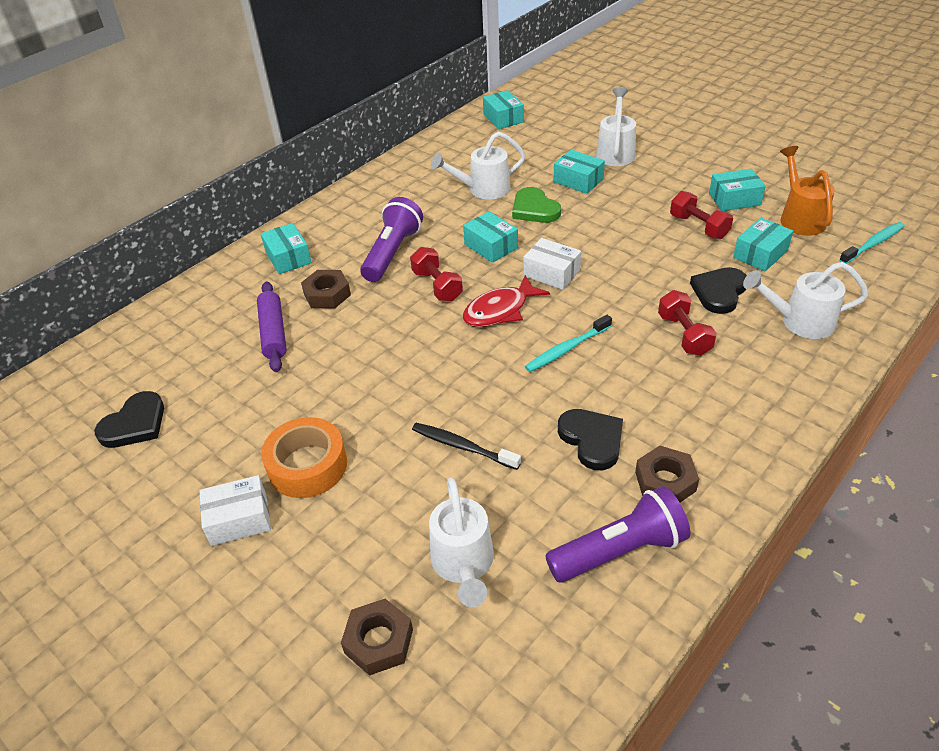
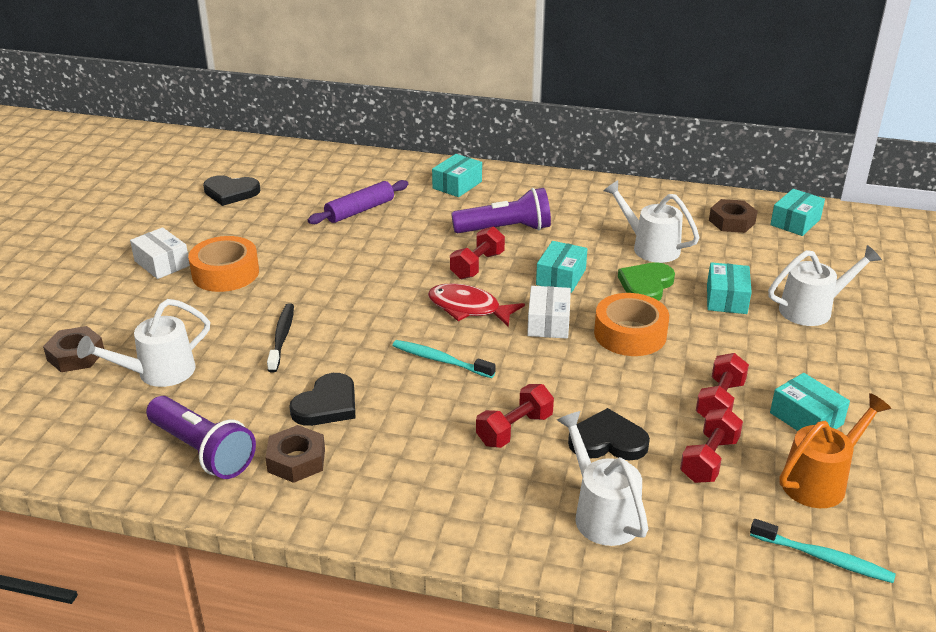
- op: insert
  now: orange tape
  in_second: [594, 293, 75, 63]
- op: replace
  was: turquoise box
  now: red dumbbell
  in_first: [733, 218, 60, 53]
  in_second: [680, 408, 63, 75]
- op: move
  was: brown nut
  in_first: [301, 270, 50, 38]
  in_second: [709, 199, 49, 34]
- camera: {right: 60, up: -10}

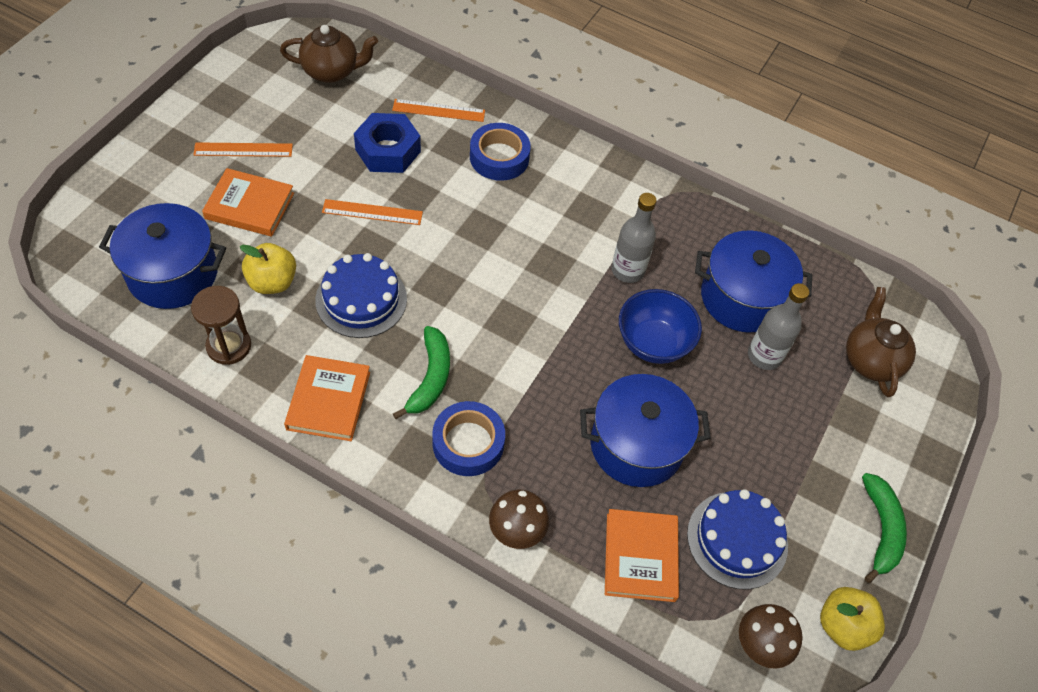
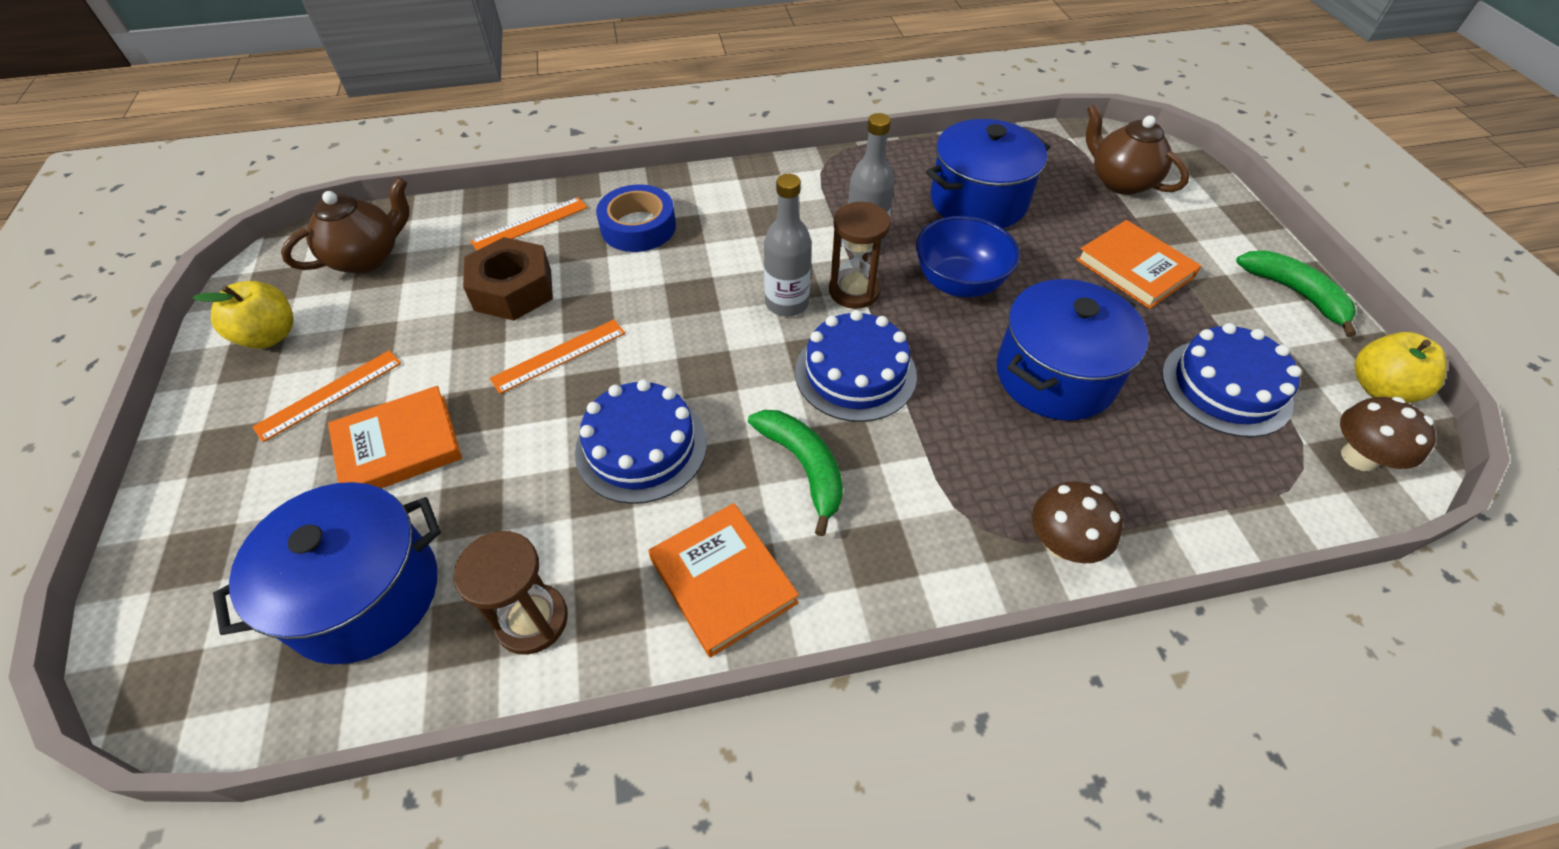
- op: move
  was: yellow apple
  in_first: [240, 243, 56, 51]
  in_second: [193, 281, 101, 68]
- op: recolor
  was: blue nut
  now: brown nut
  in_first: [354, 113, 67, 60]
  in_second: [463, 237, 90, 84]
- op: move
  was: grey bottle
  in_first: [748, 283, 61, 87]
  in_second: [764, 174, 48, 142]
- op: insert
  now: blue cake
  in_second: [795, 310, 122, 112]
- op: insert
  now: brown hourglass
  in_second: [829, 202, 62, 107]
- op: move
  was: orange book
  in_first: [605, 509, 74, 93]
  in_second: [1076, 220, 125, 89]
- op: delete
  was: blue tape
  in_first: [432, 401, 73, 75]
- camera: {right: -35, up: -5}

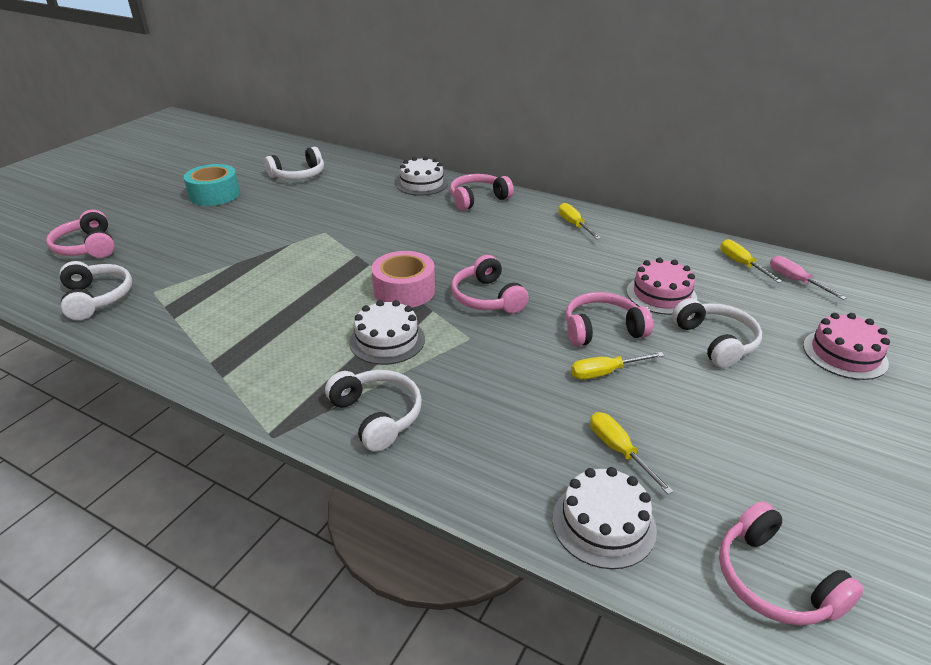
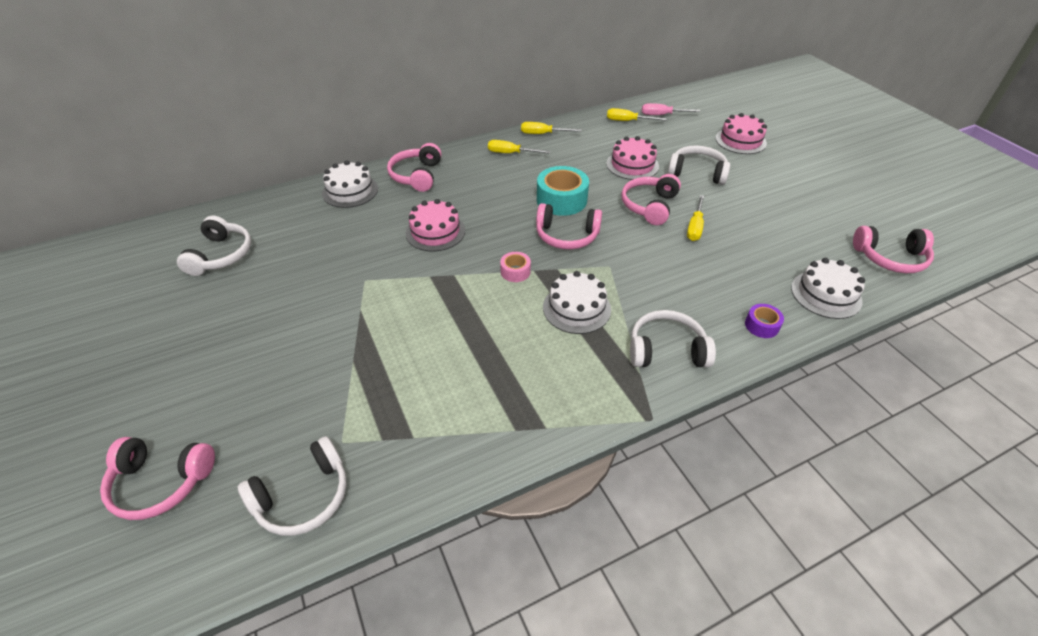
- op: rotate
  was: white headphones
  in_first: [60, 261, 72, 59]
  in_second: [237, 436, 110, 100]
  clockwise: 135
- op: insert
  now: pink cake
  in_second: [406, 199, 59, 52]
- op: resize
  was: pink tape
  in_first: [371, 251, 64, 56]
  in_second: [500, 252, 31, 30]
  ratio: 0.52
- op: move
  was: yellow screwdriver
  in_first: [590, 412, 84, 82]
  in_second: [521, 122, 61, 12]
- op: move
  was: turquoise tape
  in_first: [184, 164, 56, 42]
  in_second: [537, 166, 52, 50]
- op: insert
  now: purple tape
  in_second: [745, 304, 39, 34]
- camera: {right: -55, up: 10}

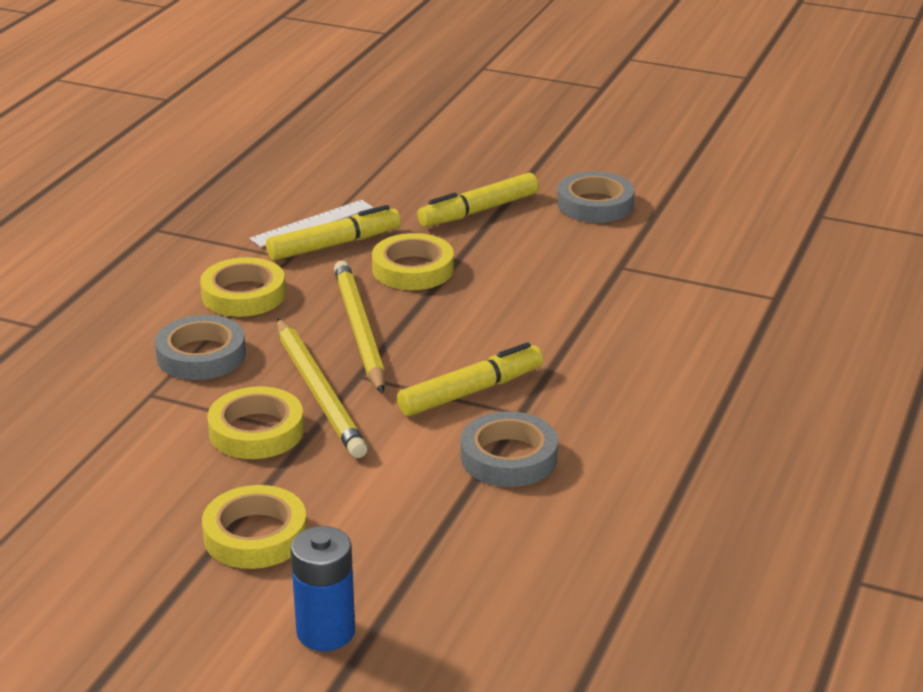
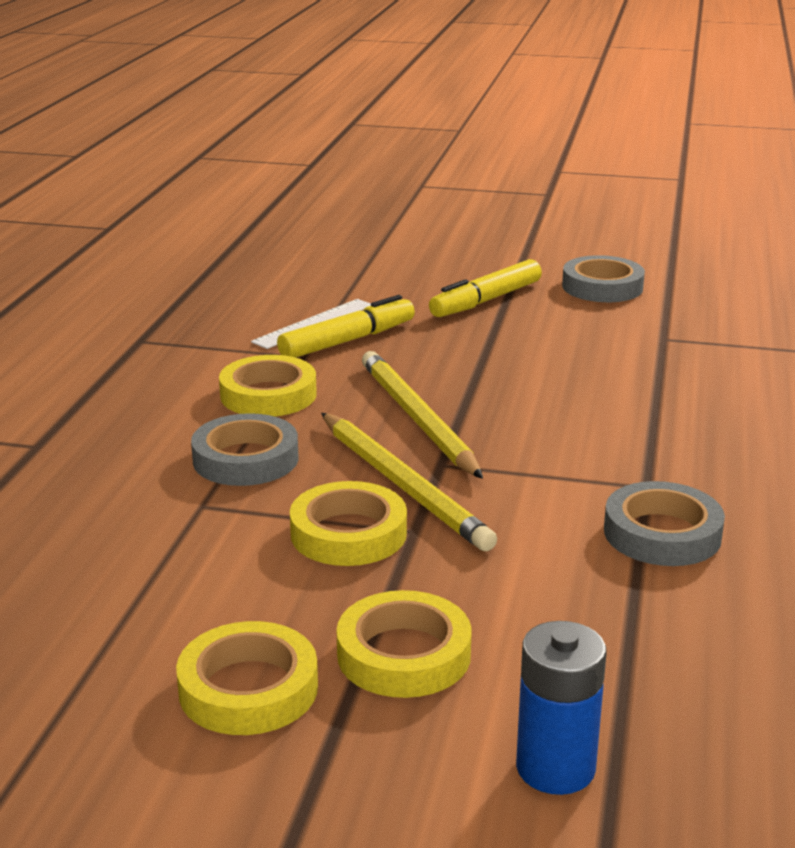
- op: move
  was: yellow tape
  in_first: [372, 233, 82, 57]
  in_second: [176, 621, 142, 114]
- op: delete
  was: yellow marker
  in_first: [397, 342, 146, 74]
- camera: {right: -10, up: -5}

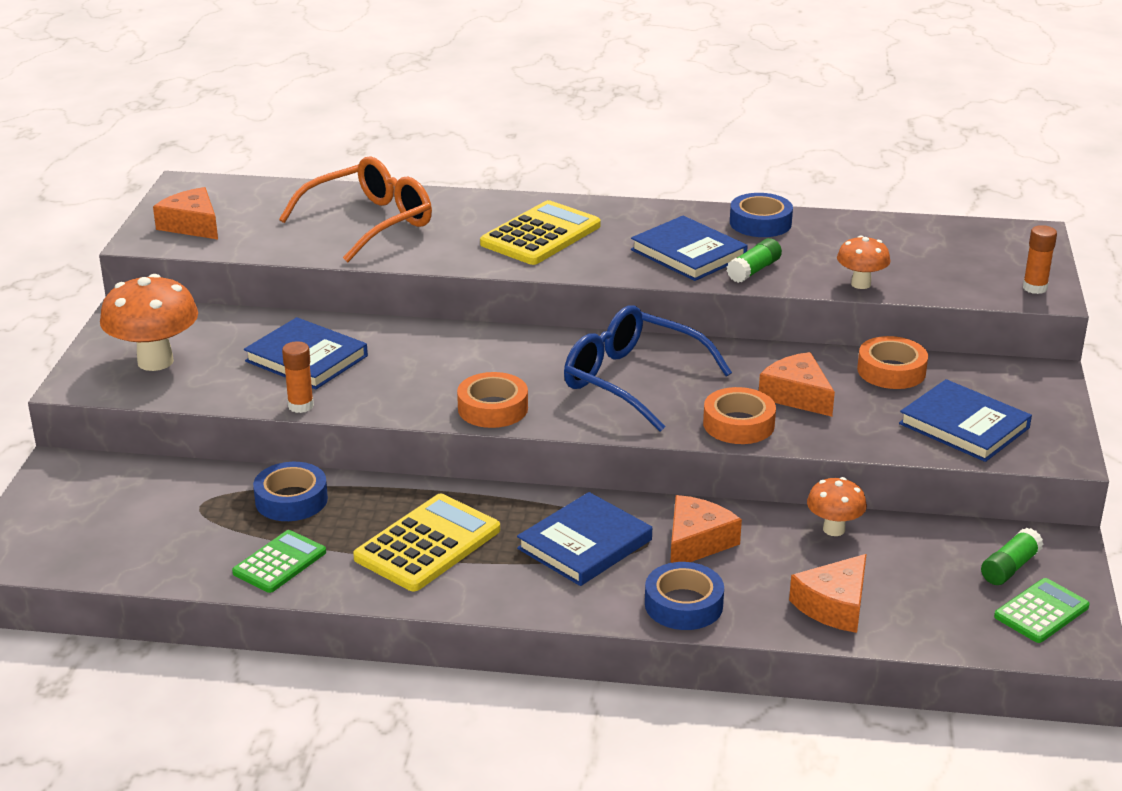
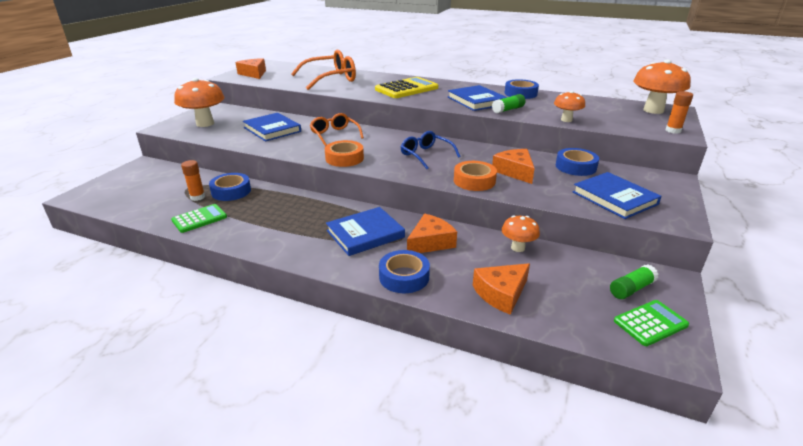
- op: move
  was: orange glue stick
  in_first: [282, 341, 32, 72]
  in_second: [181, 160, 24, 41]
- op: insert
  now: orange glasses
  in_second: [310, 113, 54, 33]
- op: resize
  was: blue glasses
  in_first: [564, 305, 168, 127]
  in_second: [401, 131, 59, 38]
  ratio: 0.62
- op: recolor
  was: orange tape
  now: blue tape
  in_first: [857, 336, 71, 53]
  in_second: [556, 148, 43, 28]
- op: insert
  now: orange mushroom
  in_second: [633, 59, 58, 55]
- op: delete
  was: yellow calculator
  in_first: [353, 494, 147, 97]
- camera: {right: 15, up: 0}

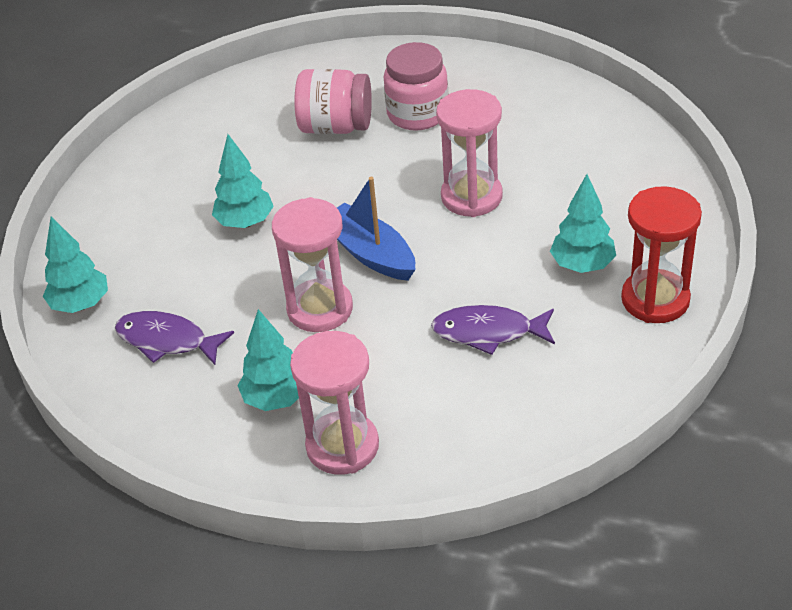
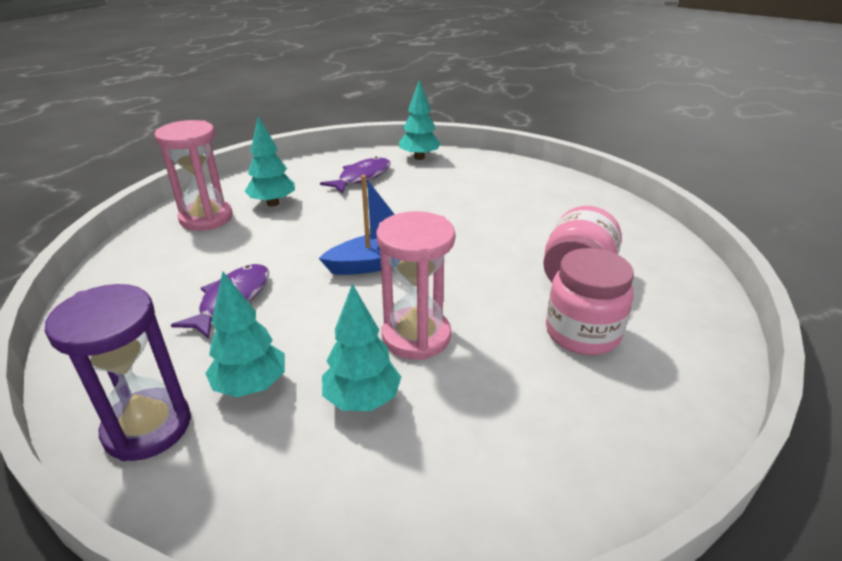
- op: recolor
  was: red hourglass
  now: purple hourglass
  in_first: [621, 186, 81, 137]
  in_second: [45, 284, 146, 177]
- op: move
  was: turquoise tree
  in_first: [212, 134, 62, 94]
  in_second: [322, 284, 79, 127]
- op: delete
  was: pink hourglass
  in_first: [272, 197, 81, 135]
- camera: {right: 105, up: -10}

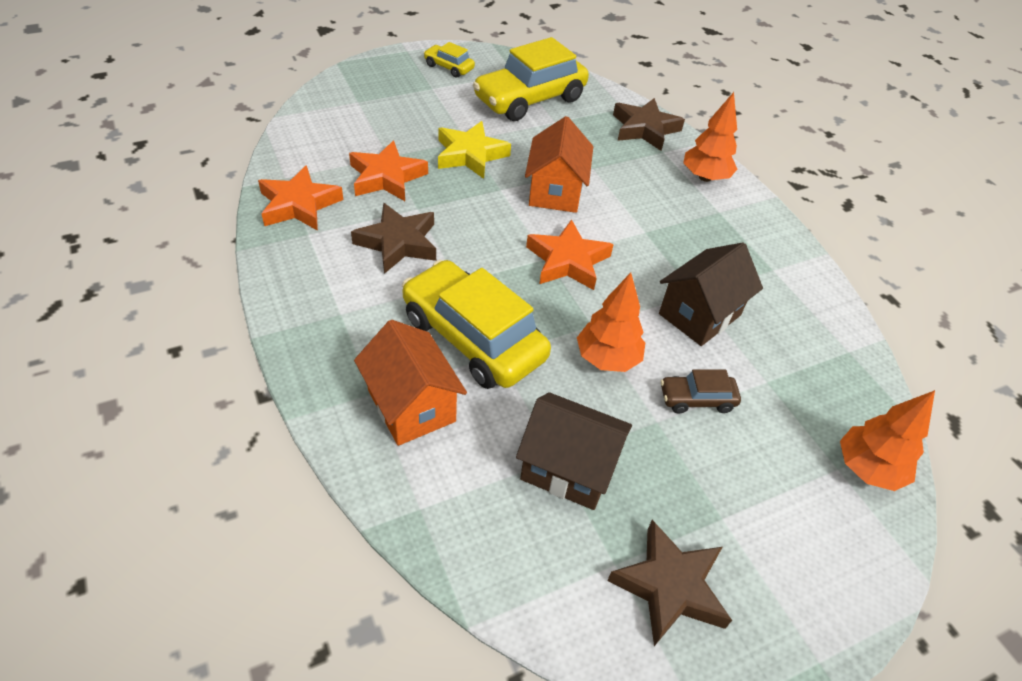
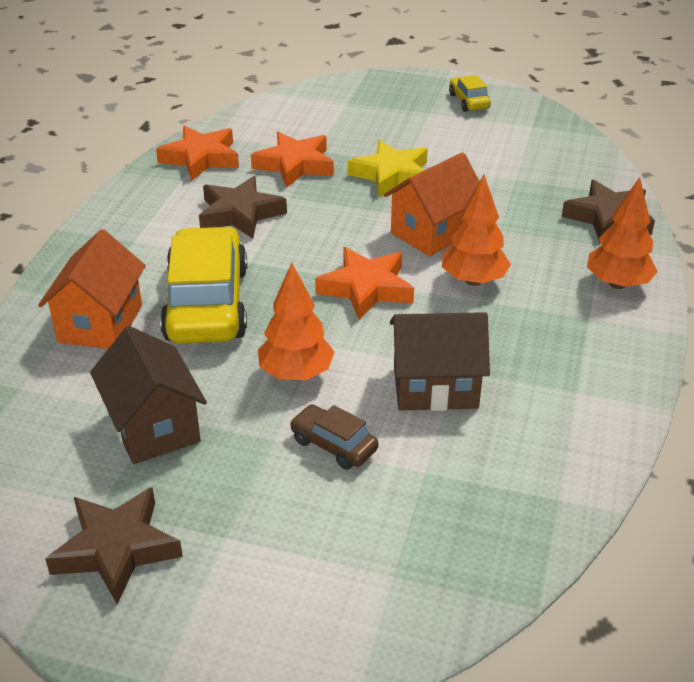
- op: move
  was: orange tree
  in_first: [840, 390, 95, 101]
  in_second: [442, 175, 69, 111]
- op: delete
  was: yellow car
  in_first: [473, 37, 116, 84]
- camera: {right: 45, up: -10}

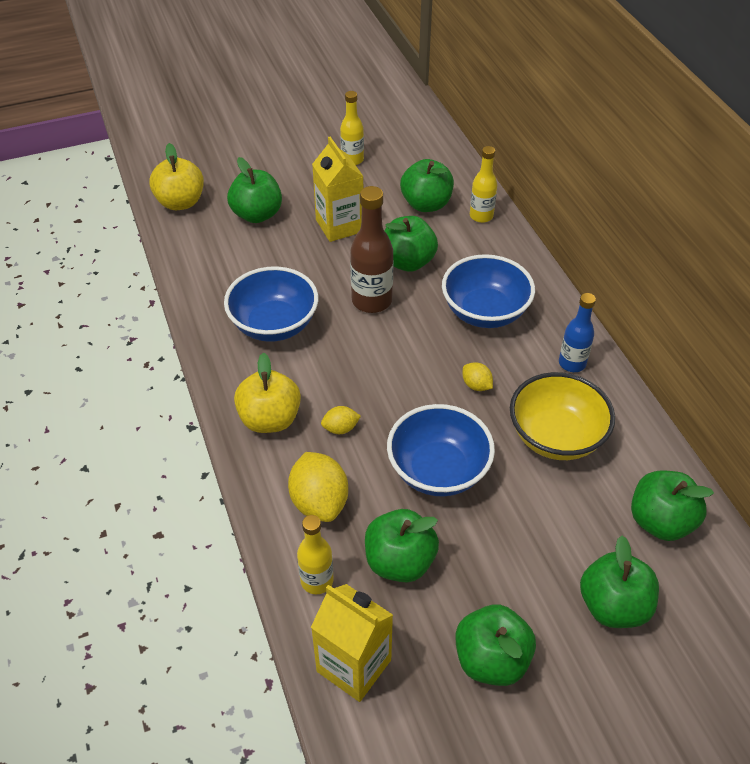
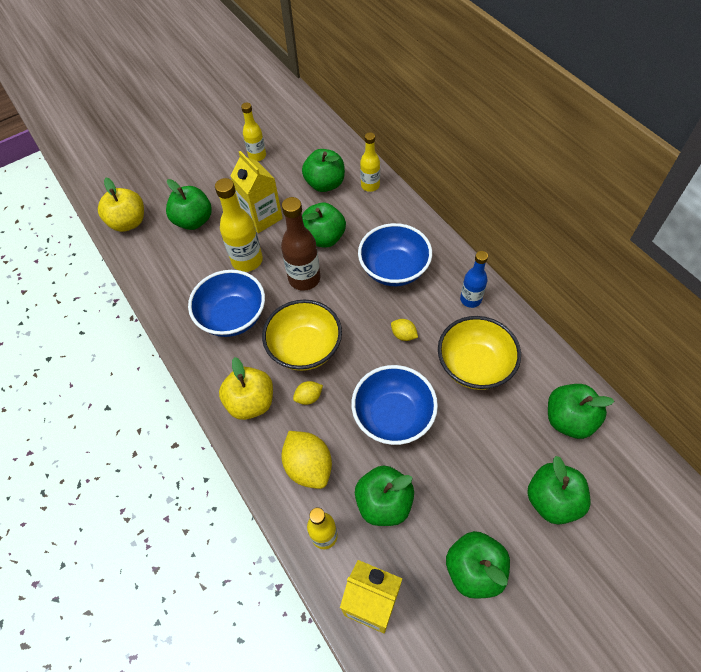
- op: insert
  now: yellow bottle
  in_second: [215, 178, 48, 94]
- op: insert
  now: yellow bowl
  in_second: [262, 300, 80, 71]
- camera: {right: -10, up: 10}

